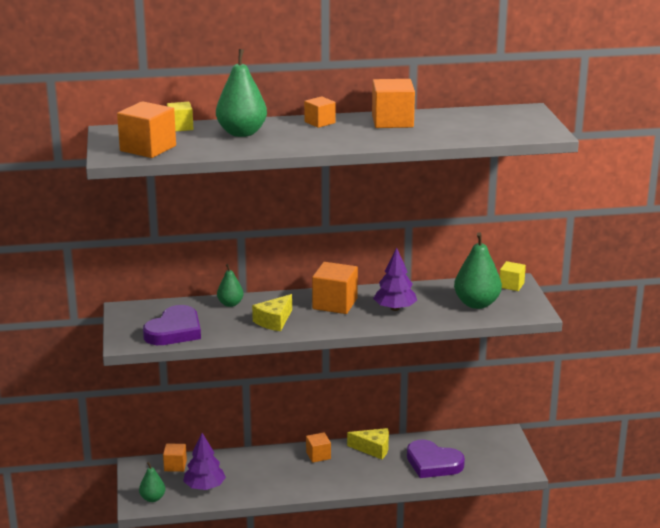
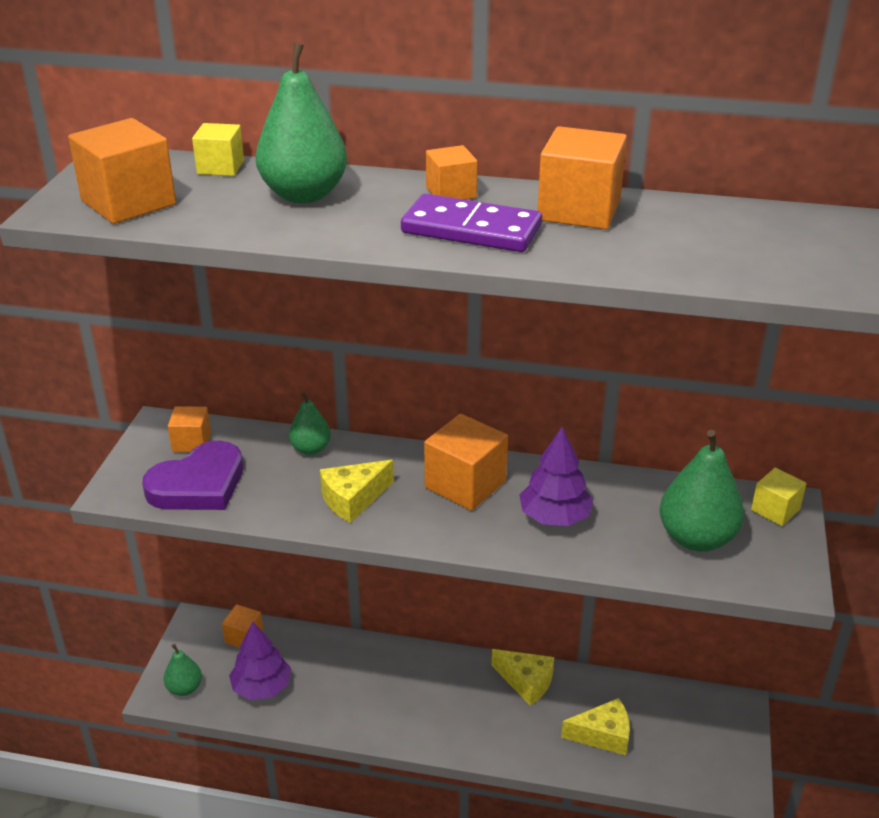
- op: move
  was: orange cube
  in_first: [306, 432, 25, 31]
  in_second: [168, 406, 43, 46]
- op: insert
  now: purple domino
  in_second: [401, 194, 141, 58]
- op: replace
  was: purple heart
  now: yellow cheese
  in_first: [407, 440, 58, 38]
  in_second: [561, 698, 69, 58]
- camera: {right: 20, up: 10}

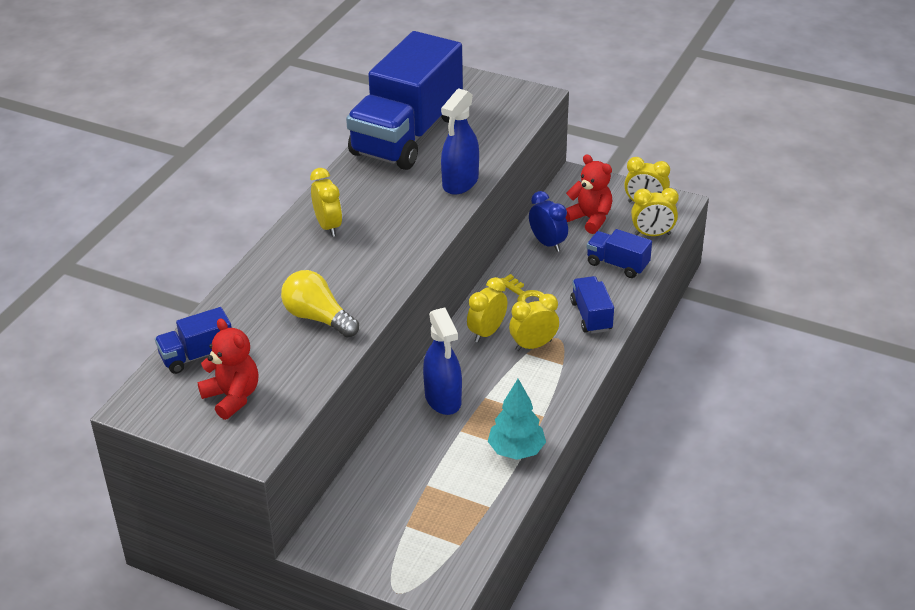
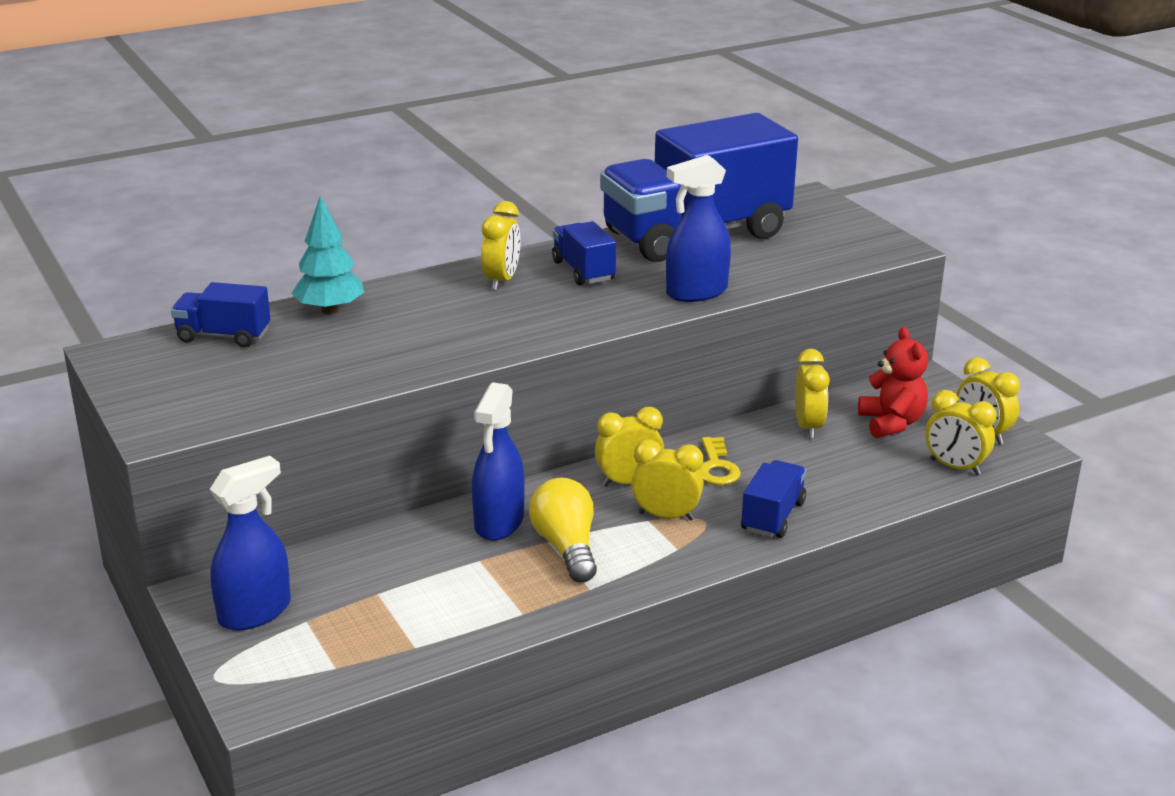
- op: insert
  now: blue spray bottle
  in_second: [210, 456, 81, 174]
- op: move
  was: turquoise tree
  in_first: [488, 379, 58, 81]
  in_second: [291, 196, 73, 118]
- op: move
  was: yellow light bulb
  in_first: [281, 270, 78, 68]
  in_second: [529, 478, 68, 104]
- op: move
  was: blue truck
  in_first: [587, 229, 65, 49]
  in_second: [552, 221, 64, 64]
- op: recolor
  was: blue clock
  now: yellow clock
  in_first: [529, 191, 39, 61]
  in_second: [795, 349, 35, 90]
- op: delete
  was: red teddy bear
  in_first: [198, 318, 60, 102]
- camera: {right: 35, up: -10}

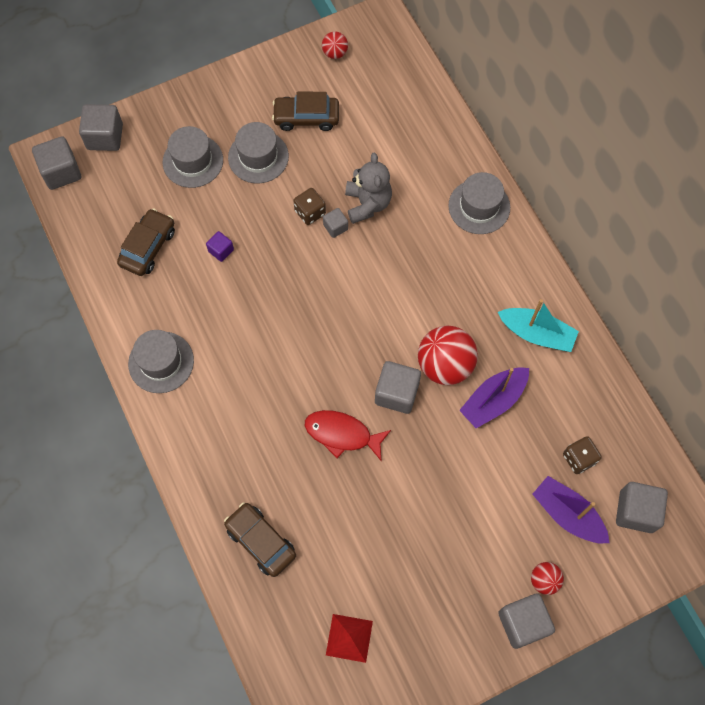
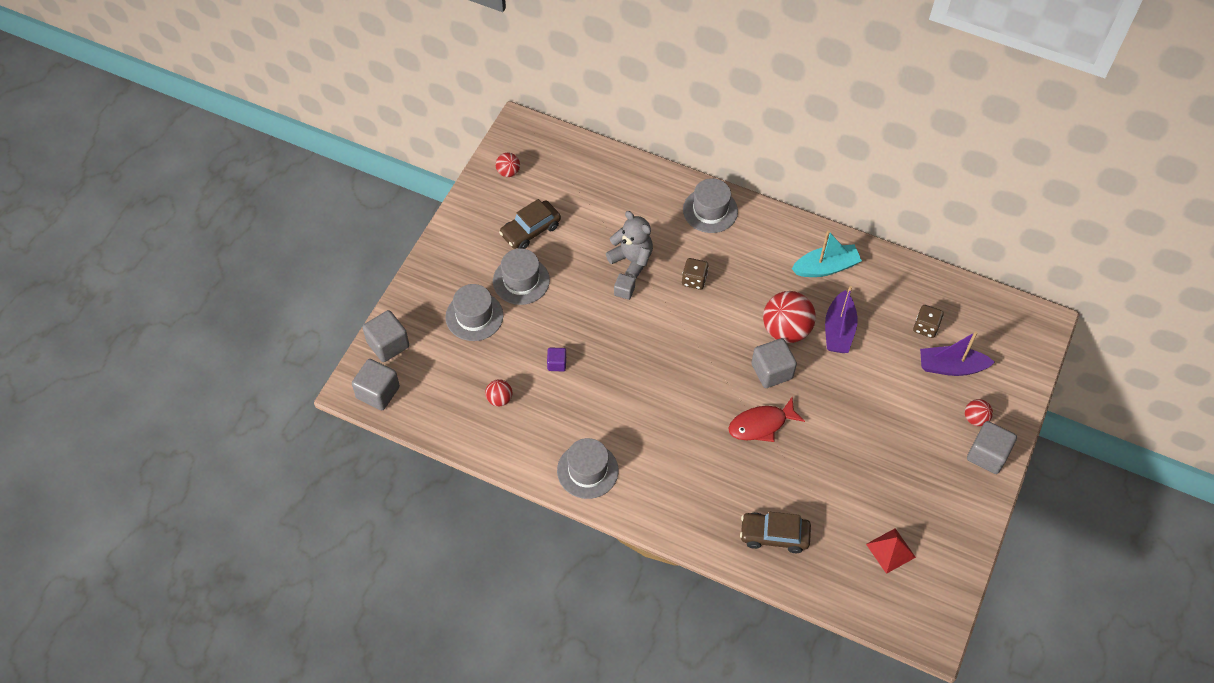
- op: replace
  was: brown car
  now: red ball
  in_first: [117, 208, 58, 68]
  in_second: [485, 379, 28, 28]
- op: move
  was: brown dice
  in_first: [293, 188, 33, 37]
  in_second: [682, 258, 26, 32]
- op: delete
  was: grey cube
  in_first: [616, 482, 52, 51]
- camera: {right: -40, up: -10}

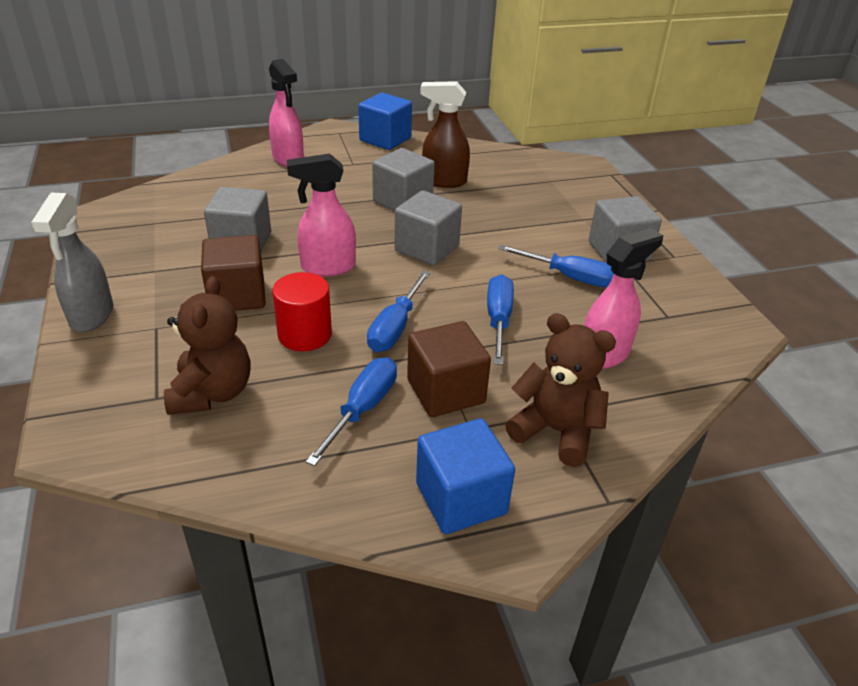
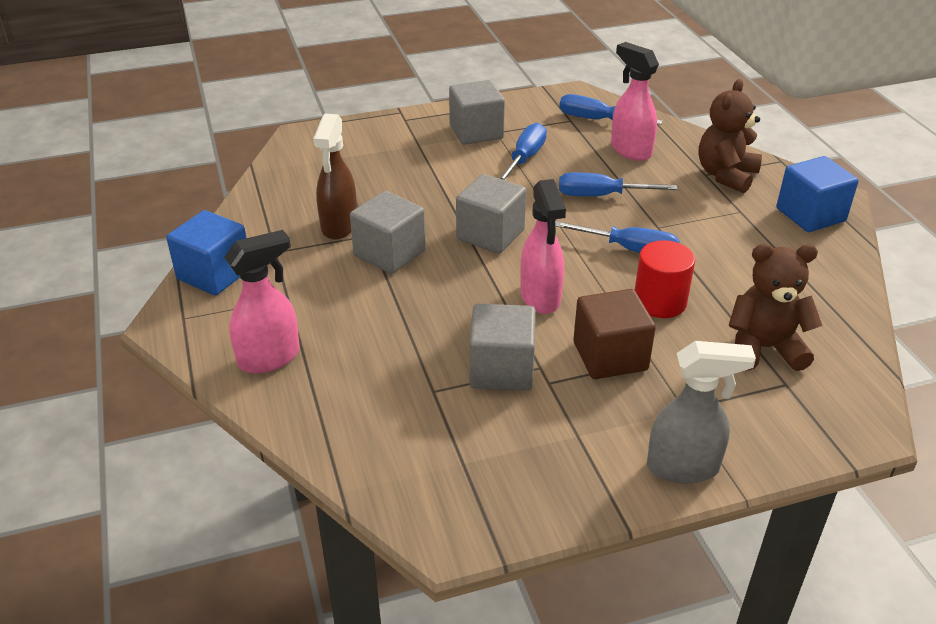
- op: move
  was: blue screwdriver
  in_first: [306, 357, 91, 109]
  in_second: [559, 94, 104, 31]
- op: delete
  was: brown cube
  in_first: [407, 321, 84, 96]
- camera: {right: -90, up: 0}

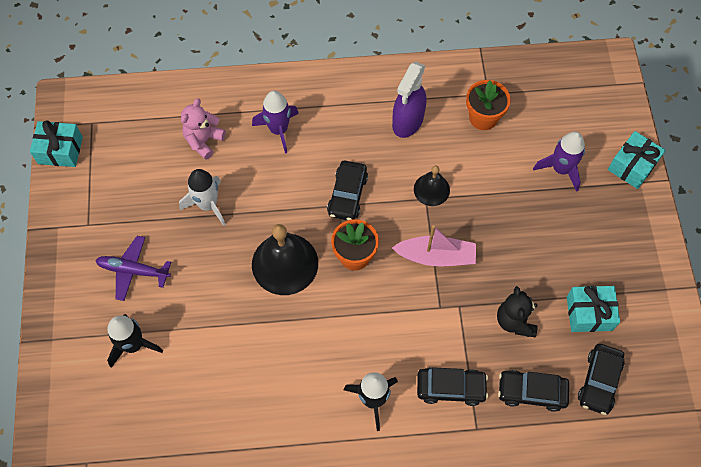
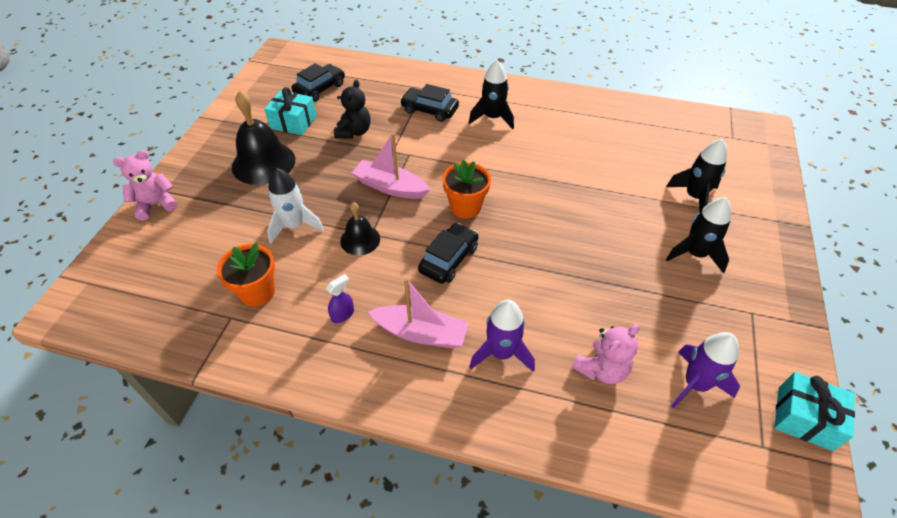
- op: replace
  was: turquoise gift
  now: pink teddy bear
  in_first: [608, 131, 57, 58]
  in_second: [113, 150, 65, 70]
- op: move
  was: black bell
  in_first: [252, 224, 66, 71]
  in_second: [232, 91, 63, 94]
- op: move
  was: white rocket
  in_first: [179, 169, 47, 57]
  in_second: [267, 168, 57, 76]
- op: resize
  was: purple spray bottle
  in_first: [392, 62, 34, 76]
  in_second: [326, 274, 28, 49]
  ratio: 0.47
- op: insert
  now: pink boat
  in_second: [368, 278, 101, 70]
- op: replace
  was: purple plane
  now: black rocket
  in_first: [95, 236, 76, 65]
  in_second: [666, 197, 65, 76]
- op: move
  was: purple rocket
  in_first: [533, 132, 52, 60]
  in_second: [671, 332, 69, 76]
- op: delete
  was: black car
  in_first: [498, 370, 71, 42]
- camera: {right: -160, up: -15}

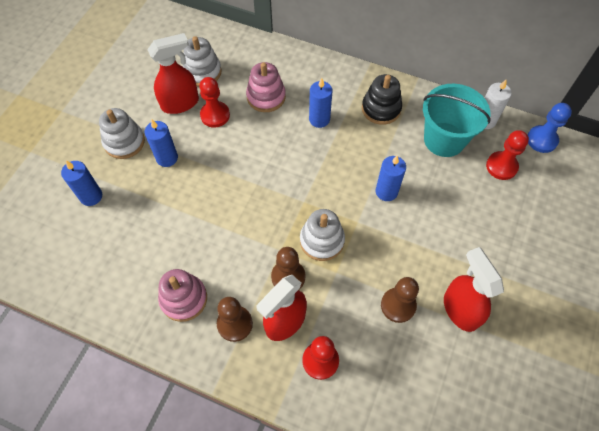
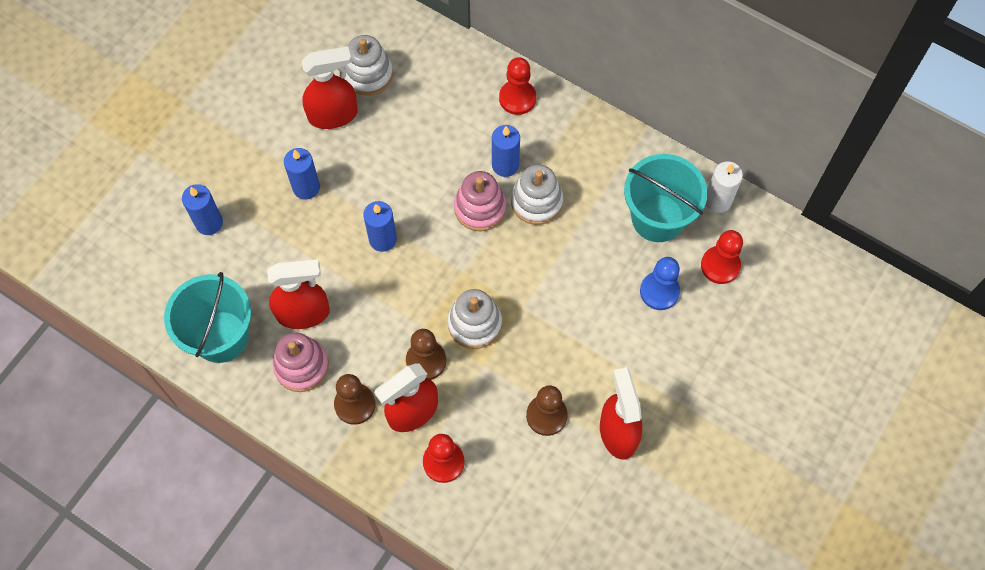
- op: insert
  now: turquoise bucket
  in_second: [164, 272, 87, 91]
- op: insert
  now: red spray bottle
  in_second: [267, 259, 63, 70]
- op: move
  was: blue candle
  in_first: [376, 156, 30, 45]
  in_second: [363, 201, 34, 51]
- op: move
  was: pink stacking toy
  in_first: [246, 62, 40, 50]
  in_second: [454, 171, 52, 60]
- op: move
  was: red pawn
  in_first: [199, 77, 31, 51]
  in_second: [499, 57, 37, 58]
- op: move
  was: white stacking toy
  in_first: [99, 108, 46, 51]
  in_second: [511, 165, 52, 60]
- op: move
  was: blue pawn
  in_first: [528, 103, 44, 50]
  in_second: [640, 257, 40, 53]
- op: delete
  was: black stacking toy
  in_first: [362, 74, 40, 51]
- camera: {right: 10, up: 5}

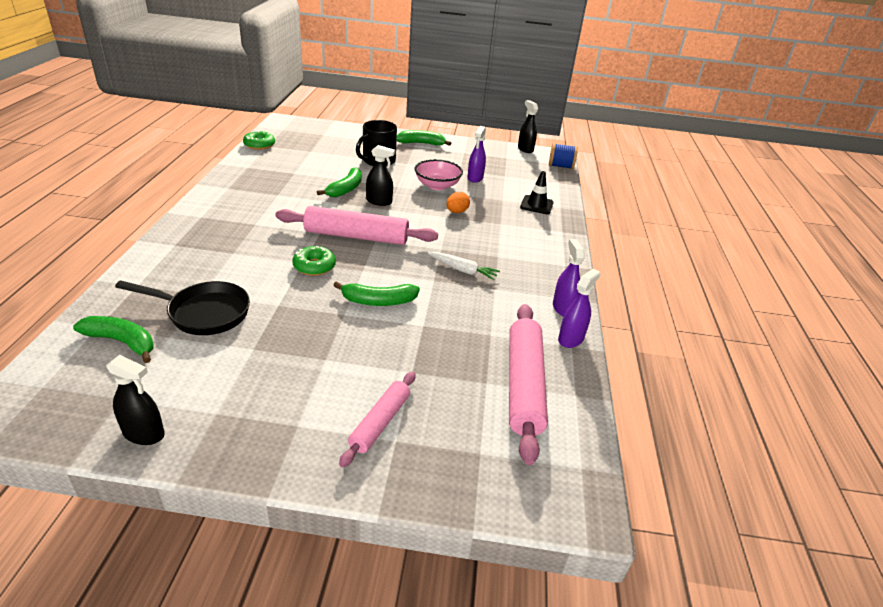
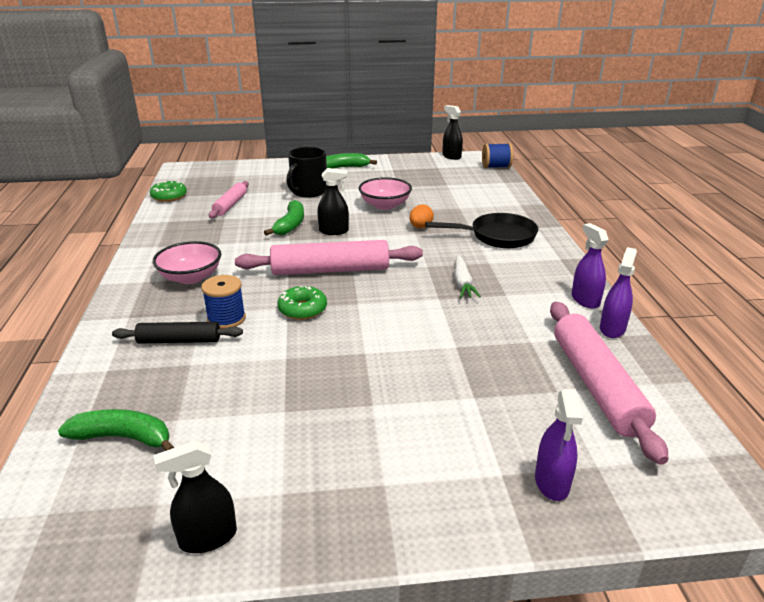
- op: insert
  now: black rolling pin
  in_second: [112, 322, 131, 21]
- op: insert
  now: pink bowl
  in_second: [153, 241, 68, 43]
- op: rotate
  was: black spray bottle
  in_first: [106, 355, 59, 90]
  in_second: [154, 441, 83, 112]
  clockwise: 150
- op: insert
  now: blue spool
  in_second: [201, 275, 45, 54]
- op: move
  was: pink rolling pin
  in_first: [339, 371, 77, 96]
  in_second: [209, 181, 40, 37]
- op: move
  was: black pan
  in_first: [115, 280, 135, 55]
  in_second: [425, 213, 113, 35]
- op: rotate
  was: white carrot
  in_first: [428, 252, 72, 28]
  in_second: [455, 255, 26, 43]
  clockwise: 75
- op: move
  was: purple spray bottle
  in_first: [467, 126, 19, 57]
  in_second: [535, 389, 48, 112]
- op: delete
  was: green banana
  in_first: [333, 281, 87, 25]
- op: delete
  was: black traffic cone
  in_first: [520, 171, 34, 43]
- camera: {right: -10, up: -5}

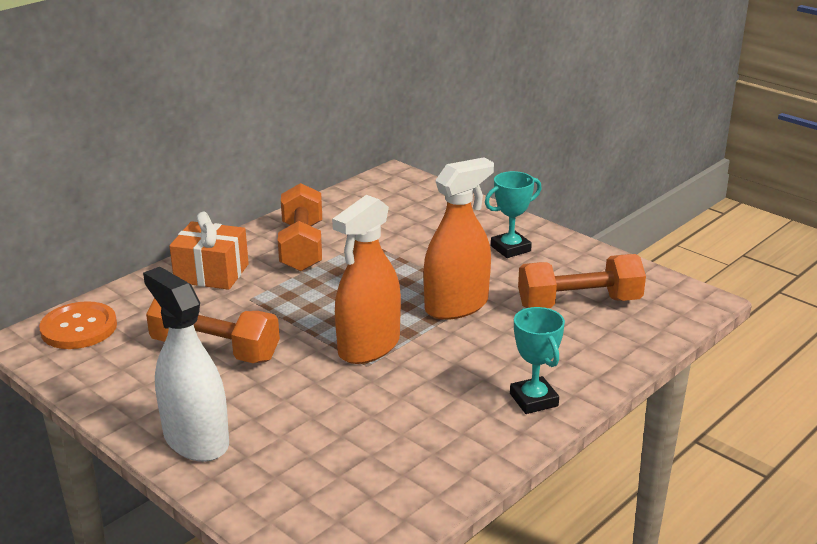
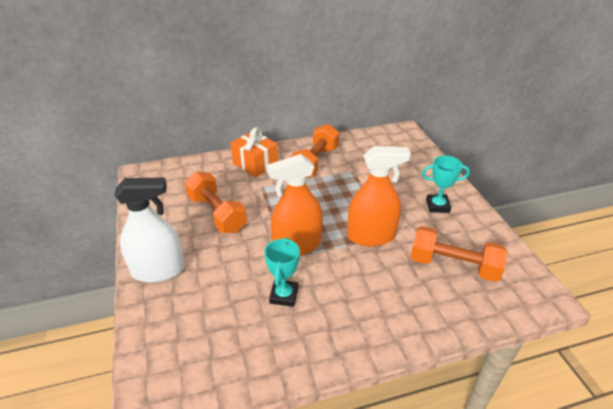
- op: rotate
  was: white spray bottle
  in_first: [143, 267, 86, 195]
  in_second: [114, 178, 71, 105]
  clockwise: 90
- op: move
  was: turquoise trophy
  in_first: [510, 307, 55, 107]
  in_second: [264, 237, 36, 70]
- op: delete
  was: orange button
  in_first: [39, 301, 78, 48]
- camera: {right: 30, up: 10}

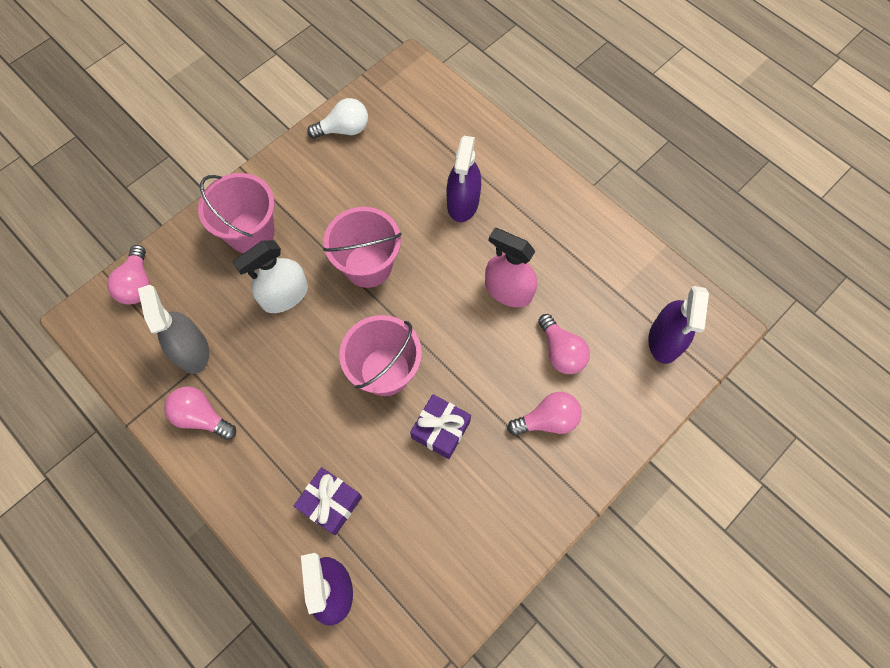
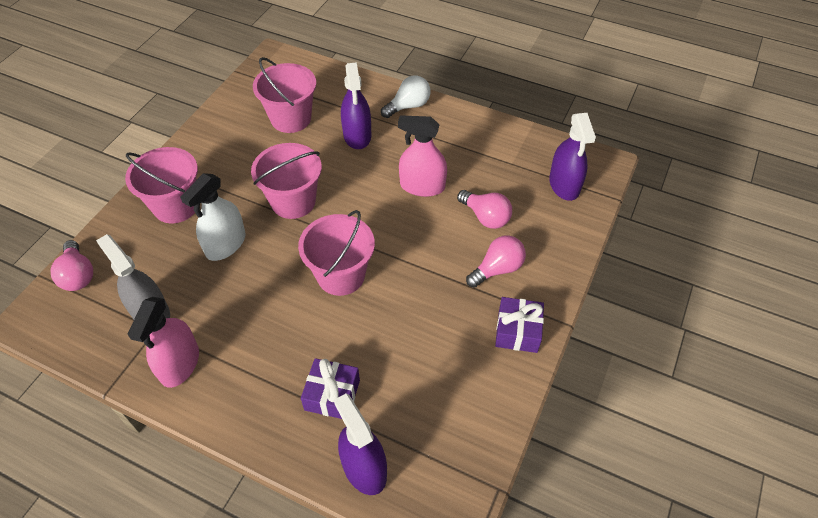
- op: replace
  was: pink light bulb
  now: pink spray bottle
  in_first: [164, 386, 72, 54]
  in_second: [128, 297, 71, 91]
- op: insert
  now: pink bucket
  in_second: [253, 57, 63, 76]
- op: move
  was: white light bulb
  in_first: [307, 98, 61, 41]
  in_second: [381, 75, 50, 43]
- op: move
  was: purple gift
  in_first: [410, 394, 61, 65]
  in_second: [495, 297, 49, 56]
- camera: {right: -20, up: -15}

